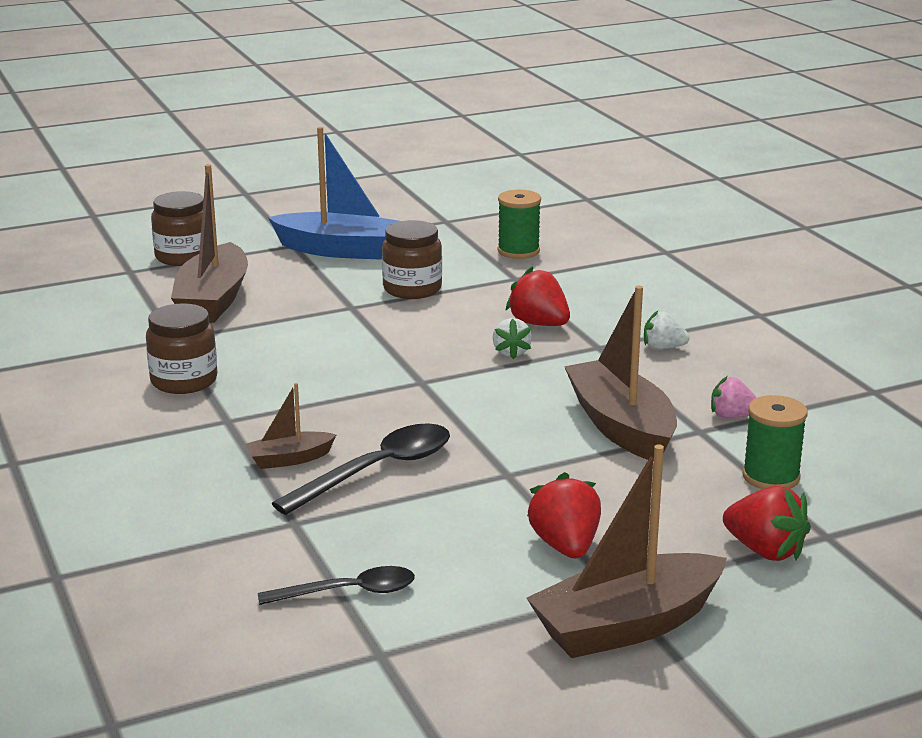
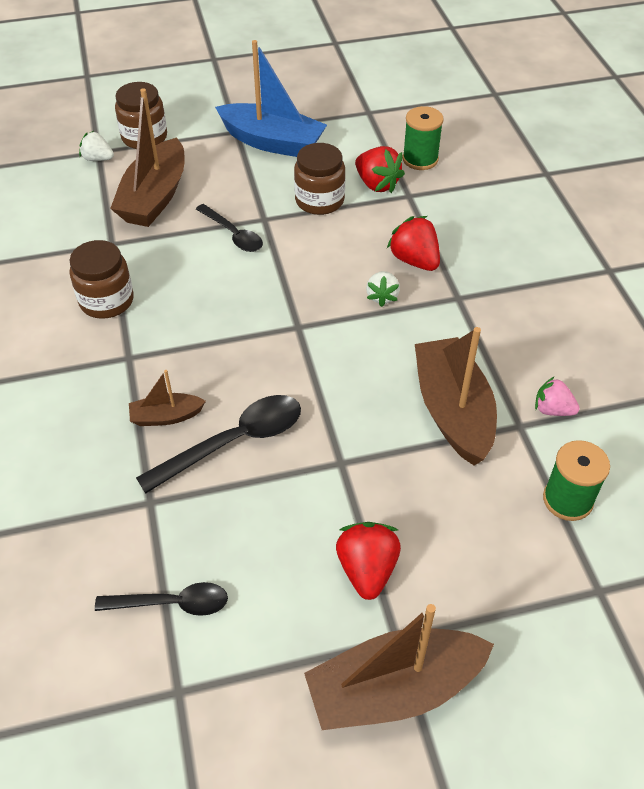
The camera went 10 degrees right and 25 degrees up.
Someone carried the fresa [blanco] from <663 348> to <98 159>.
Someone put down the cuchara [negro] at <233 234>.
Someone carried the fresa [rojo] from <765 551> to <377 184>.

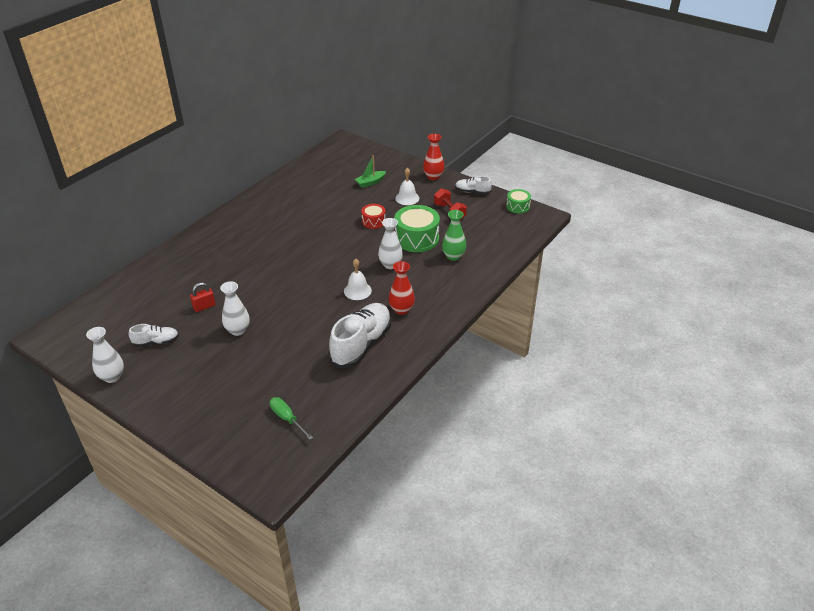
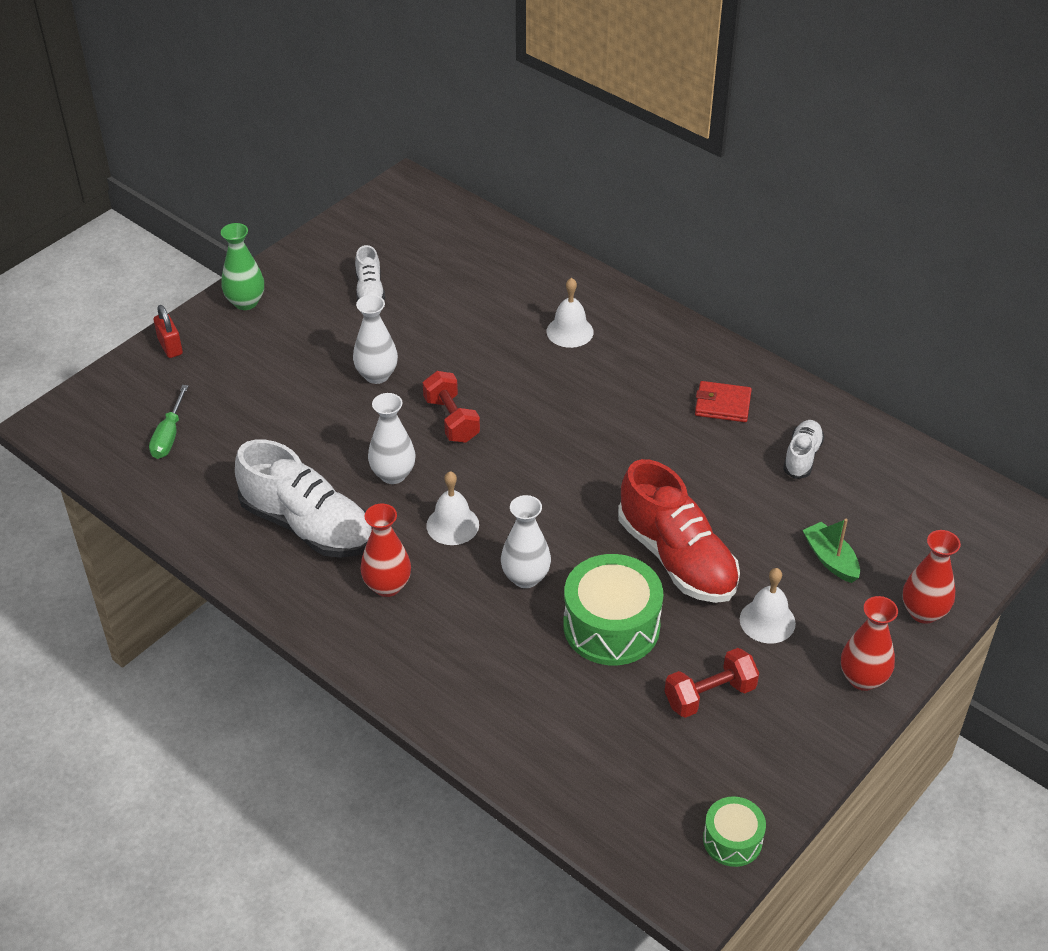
The camera went 95 degrees right and 5 degrees up.
Someone rotated the destornillador [verde] at <287 418> by 135 degrees clockwise.
Someone carried the candado [rojo] from <204 306> to <170 346>.
Someone carried the florero [verde] from <453 256> to <245 302>.
Someone carried the florero [blanco] from <112 377> to <393 474>.
Someone put down the mancuerna [rojo] at <451 420>.
Someone put down the campana [blanco] at <570 331>.
Someone swapped the tambor [rojo] at <373 221> for the zapato [rojo] at <677 558>.
Someone put down the cartera [rojo] at <722 404>.
Someone carried the zapato [blanco] from <472 192> to <802 457>.
Someone put down the florero [rojo] at <923 612>.

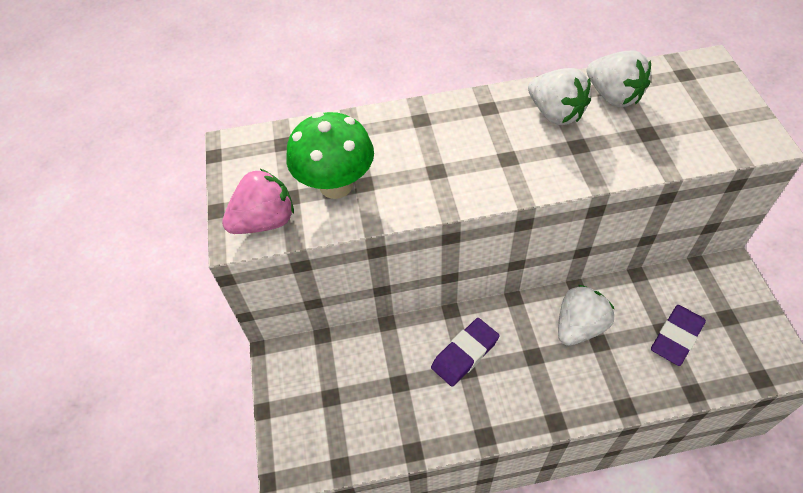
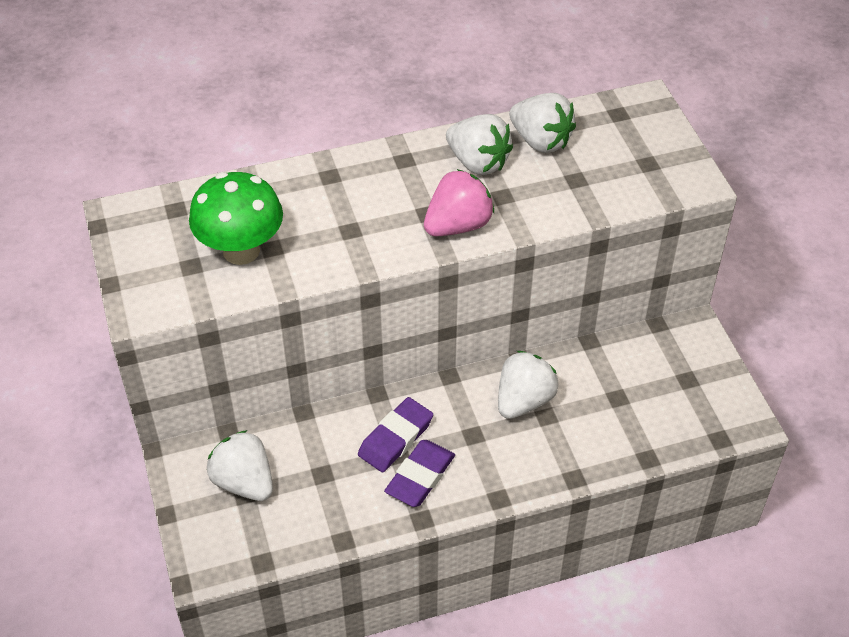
The camera went 10 degrees left and 5 degrees down.
Someone put down the fresa [blanco] at <244 482>.
Someone carried the goma de borrar [morado] from <676 337> to <420 476>.
Someone carried the fresa [rosa] from <264 221> to <458 225>.

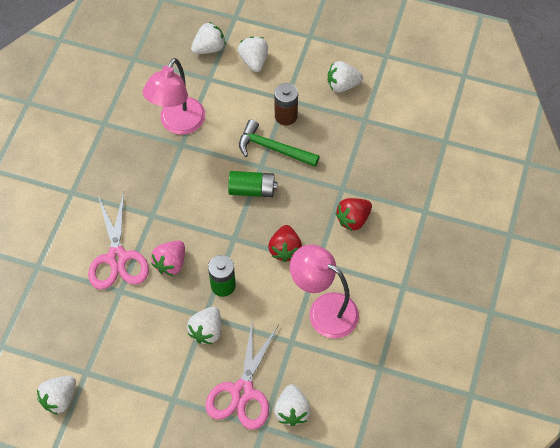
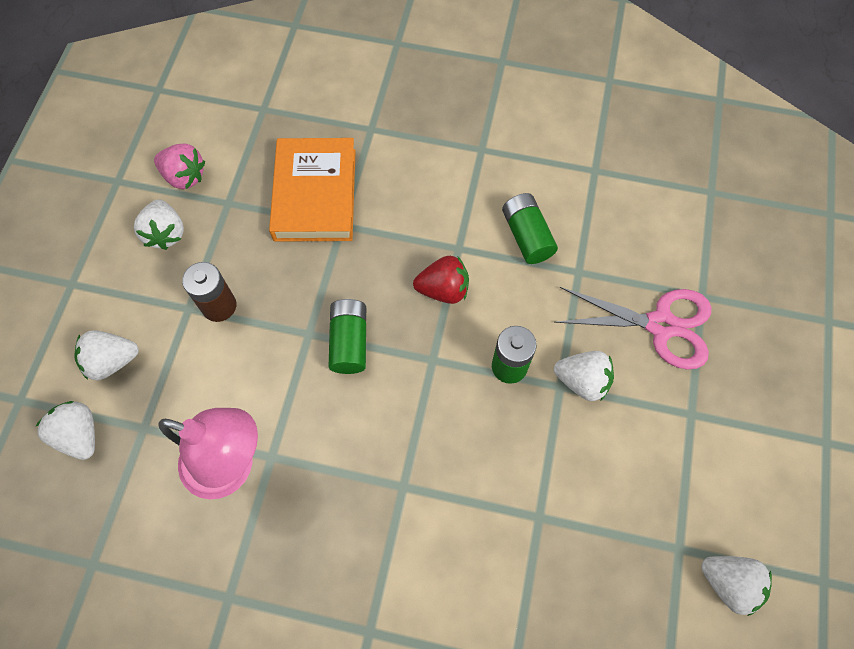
The camera went 95 degrees left and 5 degrees up.
Someone carried the fresa [rosa] from <171 263> to <184 176>.
Someone put down the libro [naranja] at <315 194>.
Someone swapped the lámpara [rosa] at <324 310> for the pila [verde] at <527 236>.
Someone took away the tijeras [rosa] at <117 258>.
Someone took away the martillo [verde] at <273 148>.
Someone took away the fresa [blanco] at <292 410>.
Someone took away the fresa [rojo] at <353 219>.

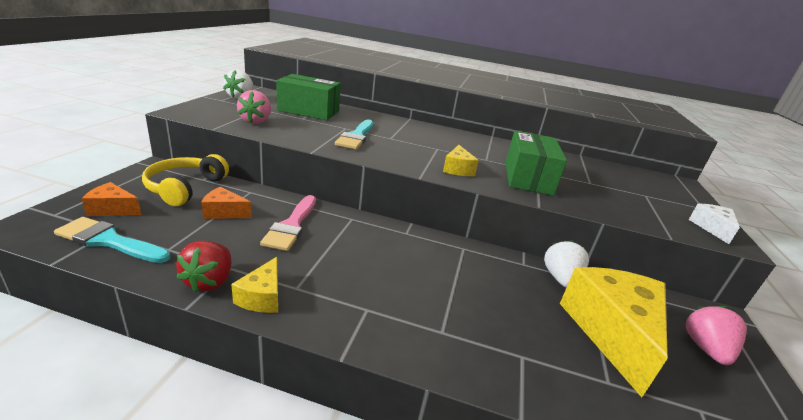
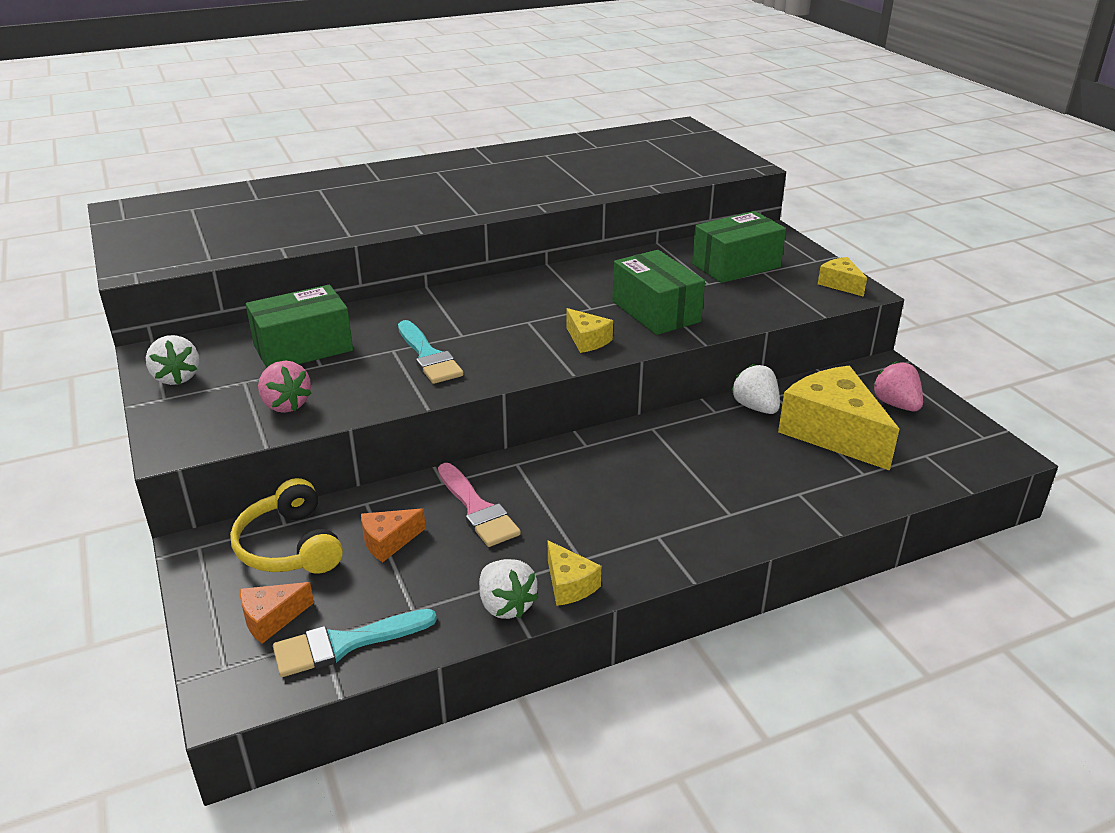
The camera went 35 degrees left and 5 degrees up.
Someone repainted the fresa [rojo] at <209 281>, which became the fresa [blanco] at <506 605>.
Someone put down the caja [verde] at <736 265>.
Someone repainted the queso [blanco] at <712 228>, which became the queso [amarillo] at <840 284>.

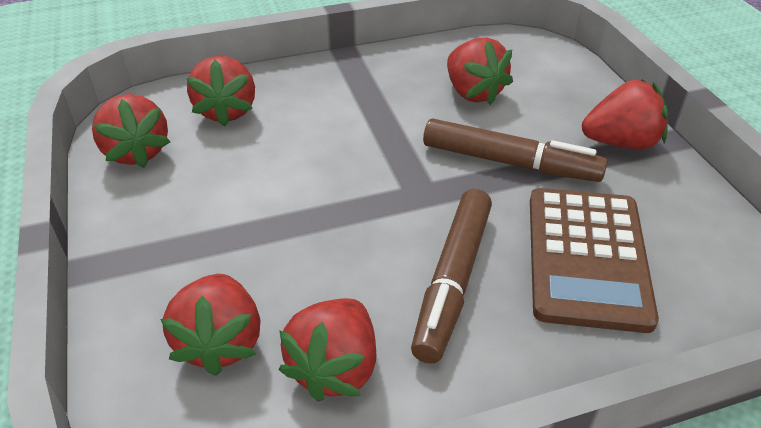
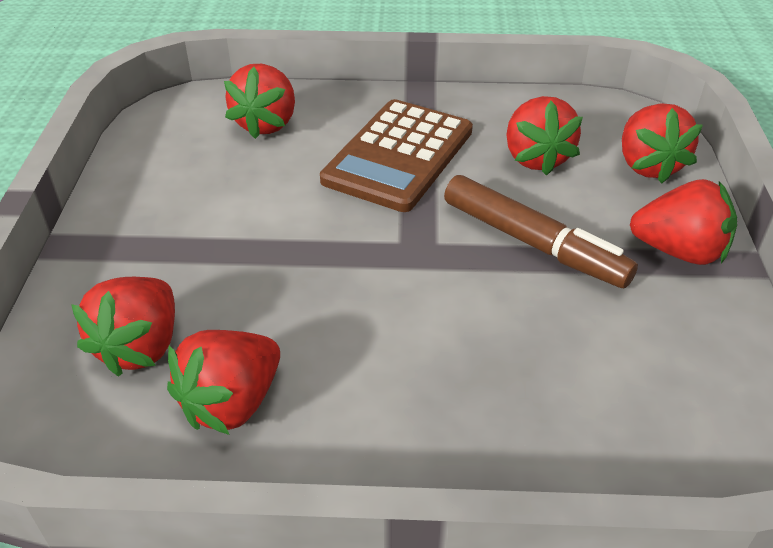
The camera went 20 degrees right and 0 degrees up.
Someone carried the calculadora [marrón] from <587 257> to <399 156>.
Someone carried the fresa [rojo] from <136 152> to <648 165>.
Someone took away the rotulador [marrón] at <452 281>.

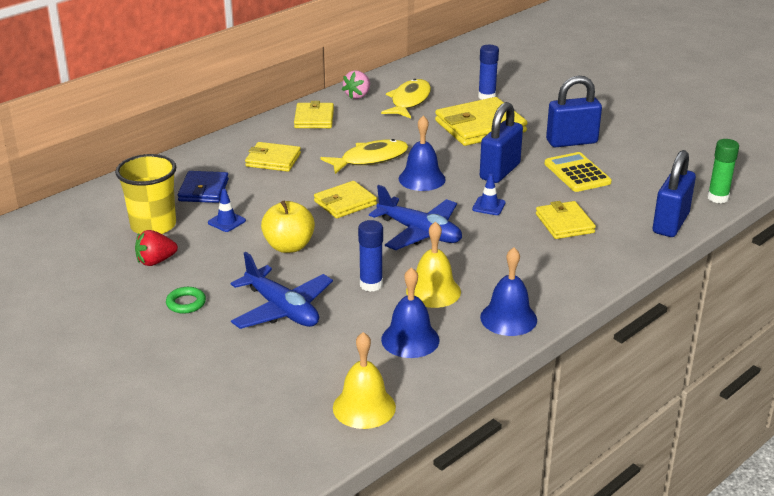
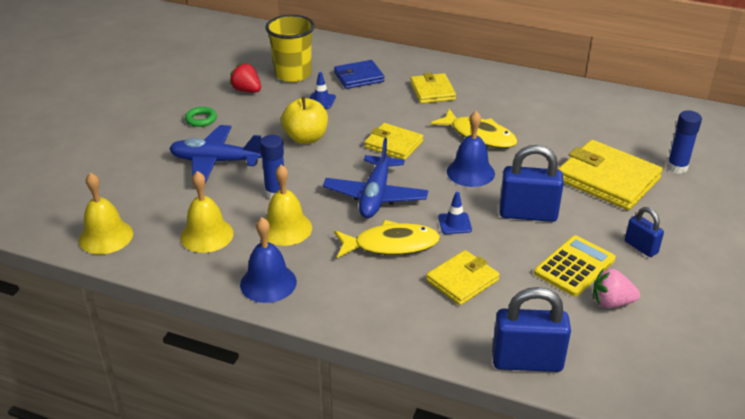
The camera went 65 degrees right and 5 degrees up.
Someone rotated the avión [azul] at <282 309> by 75 degrees clockwise.
Someone repainted the campana [azul] at <410 339>, which became the campana [amarillo] at <207 235>.
Someone carried the pez [amarillo] from <409 101> to <391 245>.
Someone carried the fresa [rosa] from <358 95> to <611 302>.
Someone scaled the candado [azul] at <571 142> by 0.57.
Someone took away the cartera [amarillo] at <314 118>.
Someone took away the barra de pegamento [verde] at <717 198>.

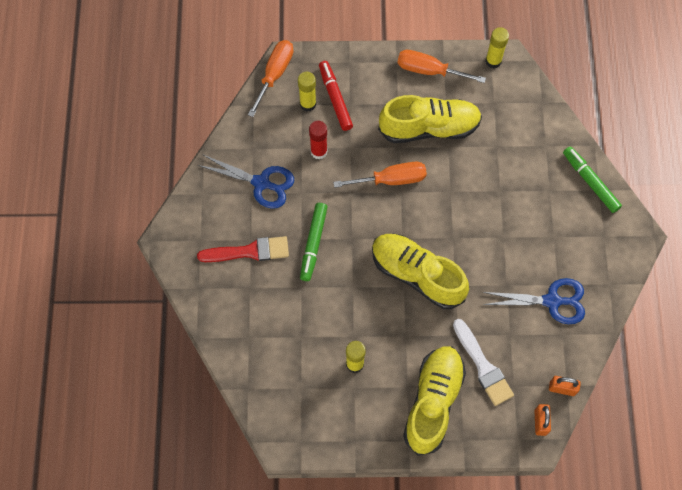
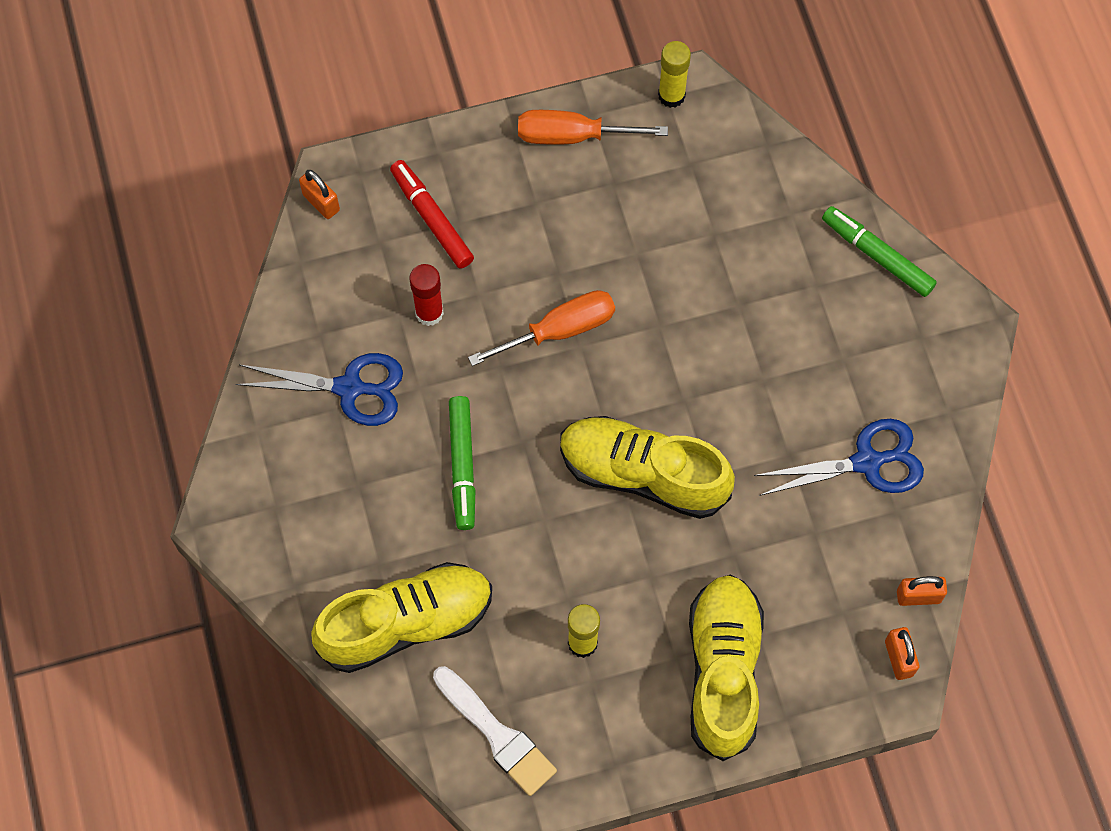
The camera went 15 degrees left and 0 degrees up.
Someone swapped the destornillador [naranja] at <275 74> for the candado [naranja] at <321 202>.
Someone carried the zapato [amarillo] from <429 128> to <406 623>.
Someone carried the pincel [blanco] from <483 366> to <497 734>.
Someone took away the pincel [rojo] at <249 251>.
Someone took away the barra de pegamento [amarillo] at <308 104>.

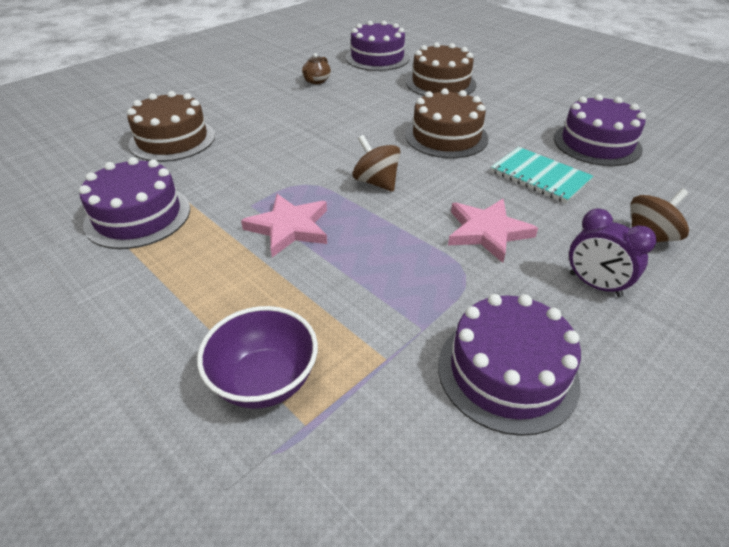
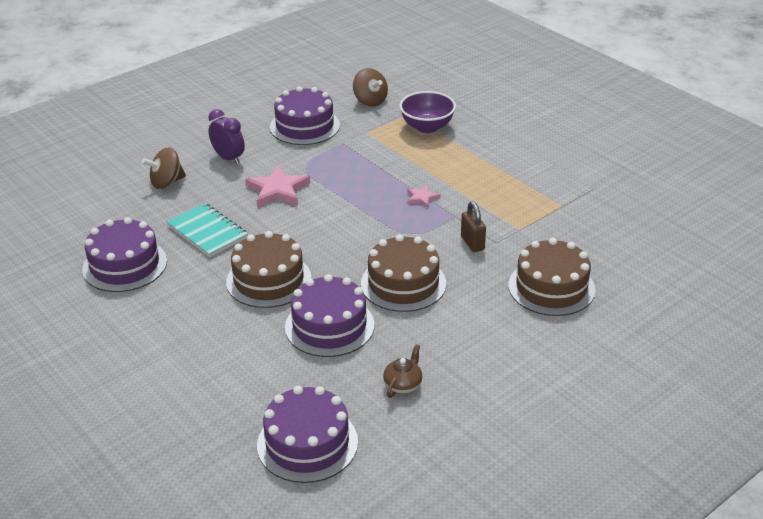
The camera went 175 degrees left and 5 degrees down.
Someone carried the tarta [morado] from <138 216> to <329 326>.
Someone carried the peonza [marrón] from <376 182> to <370 101>.
Someone carried the tarta [marrón] from <440 83> to <403 283>.
Someone scaled the estrella [rosa] at <289 228> by 0.53.
Someone put down the candado [marrón] at <472 243>.

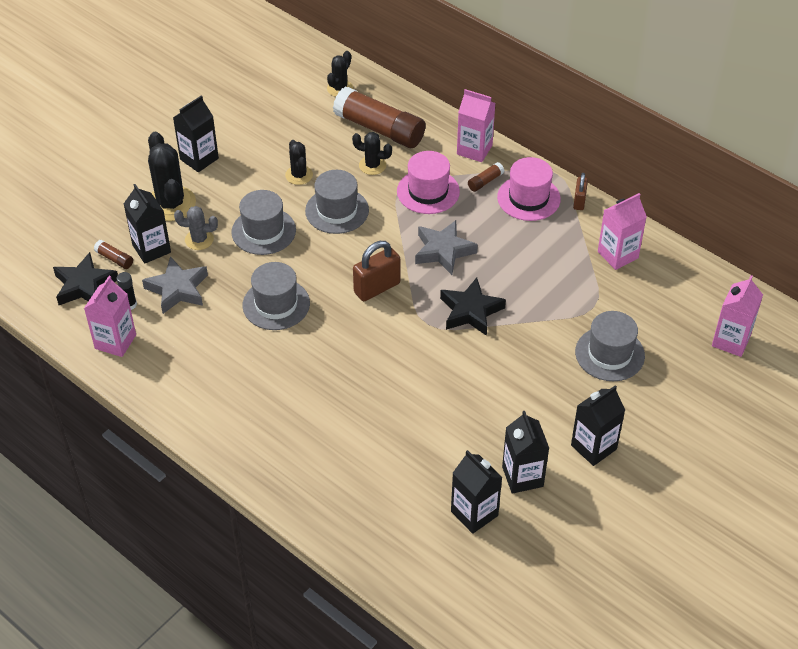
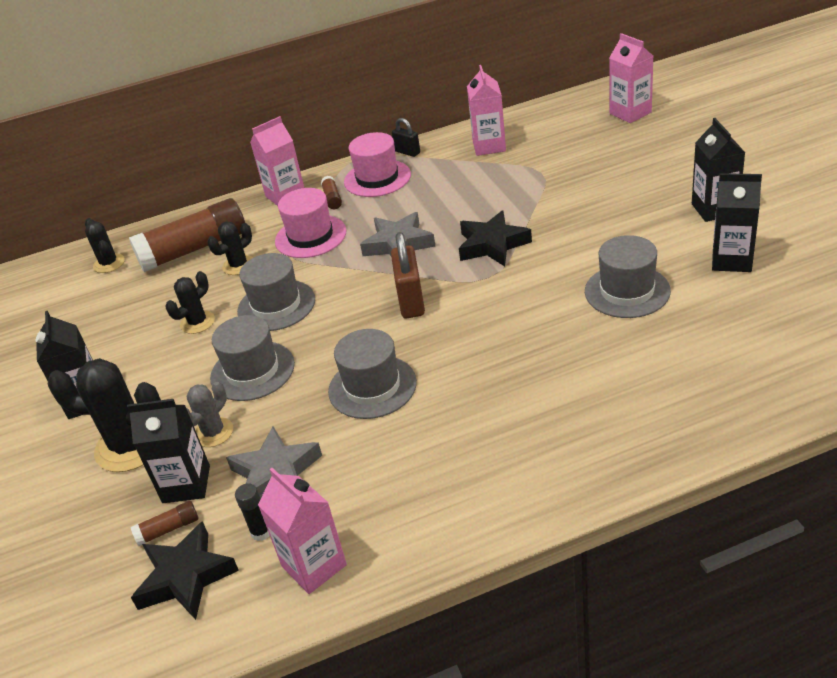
The camera went 55 degrees left and 10 degrees down.
Someone rotated the cactus [negro] at <299 175> by 60 degrees counterclockwise.
Someone repainted the candado [marrón] at <579 201>, which became the candado [negro] at <407 152>.
Someone carried the sombrero [gris] from <609 354> to <627 291>.
Someone took away the cartón de leche [negro] at <474 513>.

